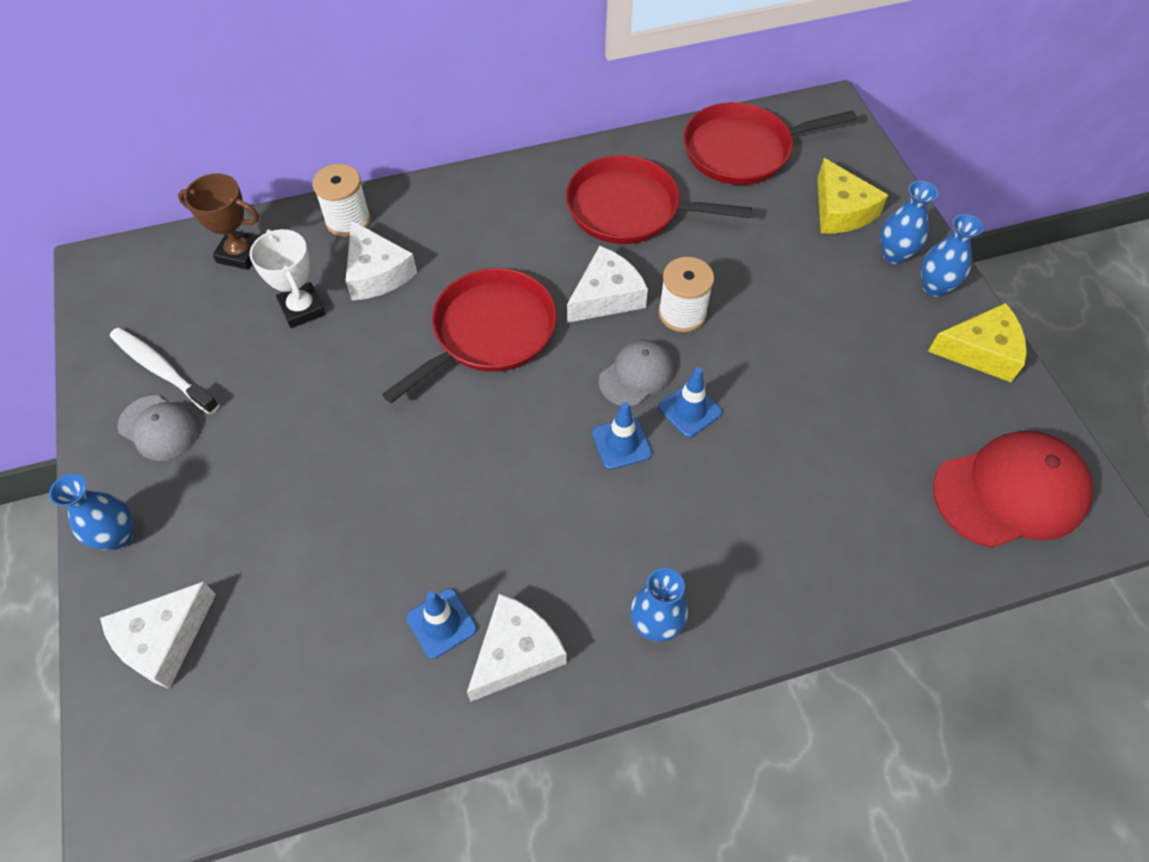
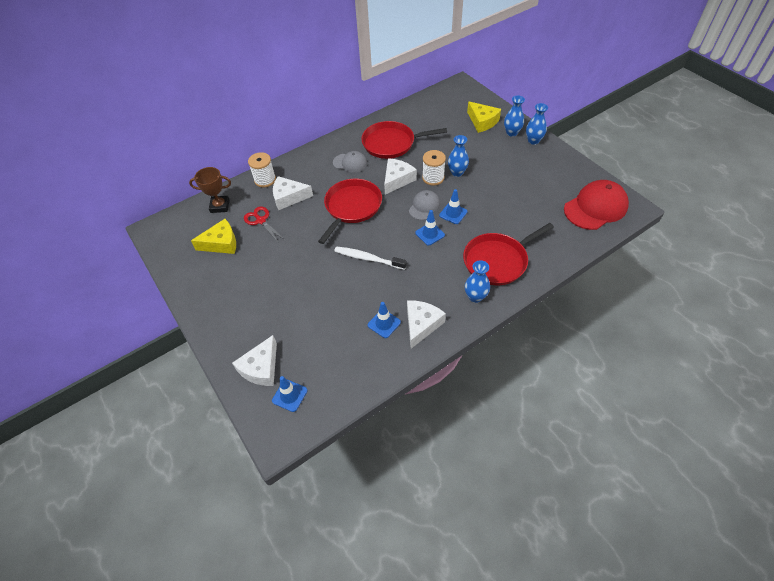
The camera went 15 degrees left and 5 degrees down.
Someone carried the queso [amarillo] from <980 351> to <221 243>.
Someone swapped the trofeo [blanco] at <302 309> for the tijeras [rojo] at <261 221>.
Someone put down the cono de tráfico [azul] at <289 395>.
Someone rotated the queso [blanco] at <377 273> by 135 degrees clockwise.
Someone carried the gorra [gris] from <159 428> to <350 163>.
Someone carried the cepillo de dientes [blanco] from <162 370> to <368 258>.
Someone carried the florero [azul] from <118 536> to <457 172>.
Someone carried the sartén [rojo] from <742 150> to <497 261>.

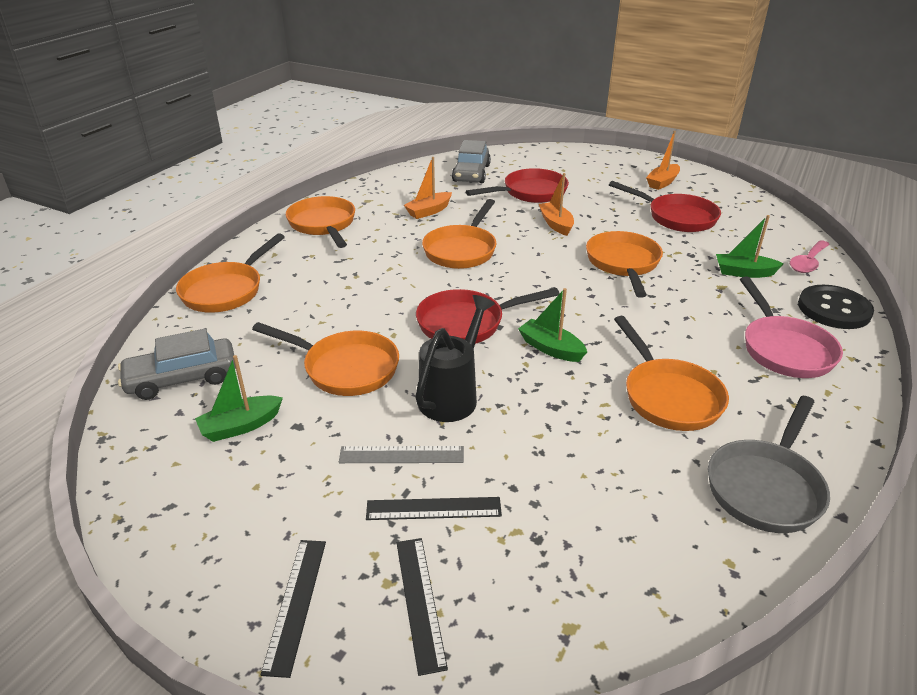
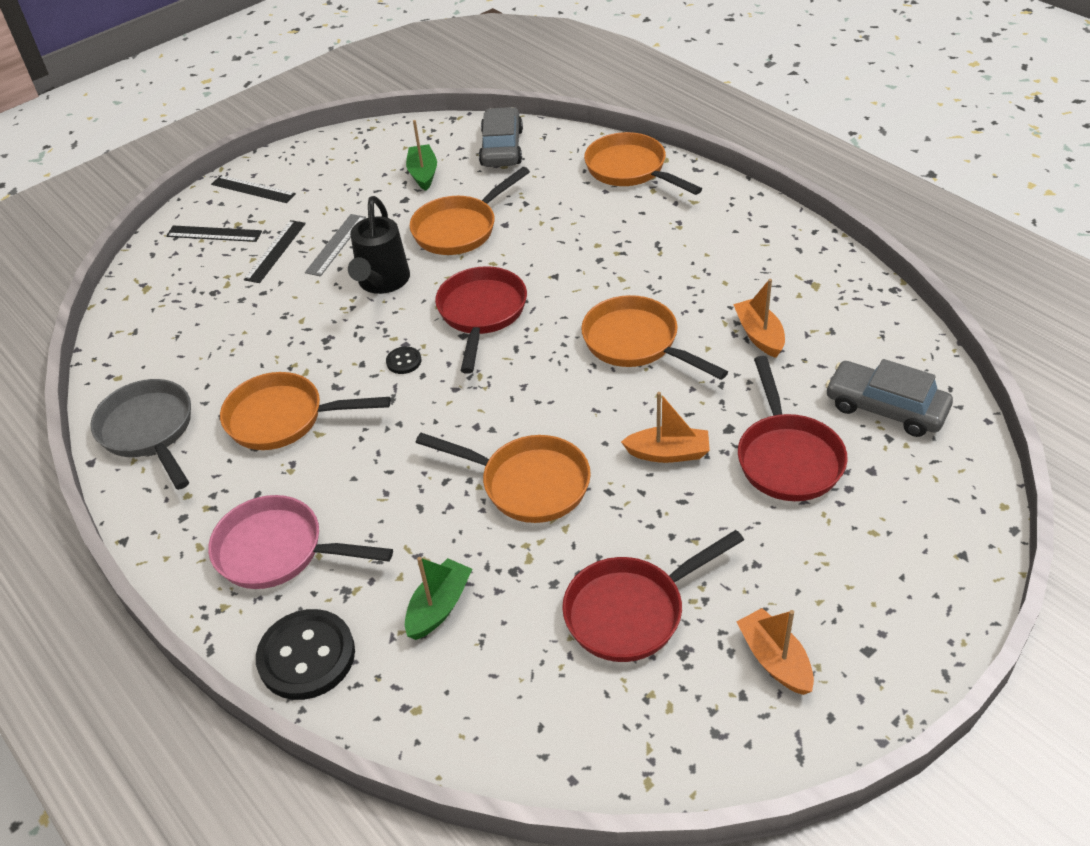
The camera went 115 degrees right and 10 degrees up.
Someone rotated the regadera [negro] at <452 395> by 45 degrees clockwise.
Someone swapped the barco [verde] at <551 348> for the botón [negro] at <404 361>.
Someone took away the sartén [naranja] at <323 225>.
Someone took away the cuchara [rosa] at <807 263>.

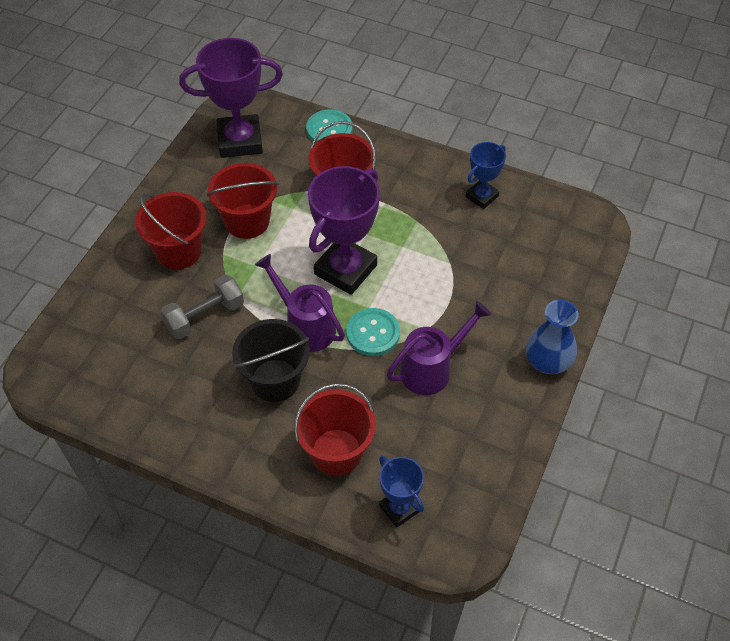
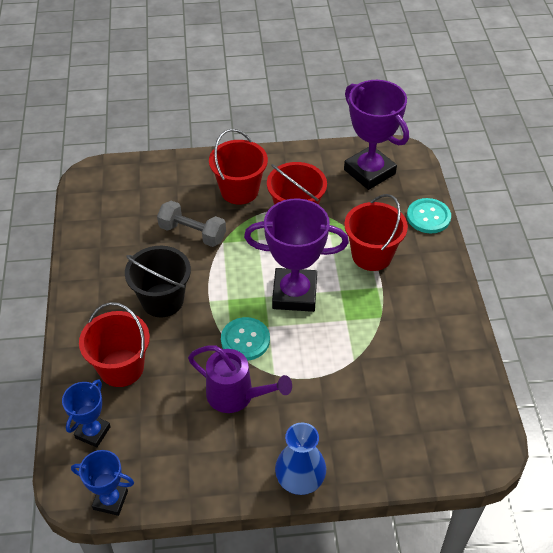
The camera went 60 degrees right and 5 degrees down.
Someone carried the trofeo [azul] from <481 196> to <110 500>.
Someone took away the regadera [morado] at <305 326>.

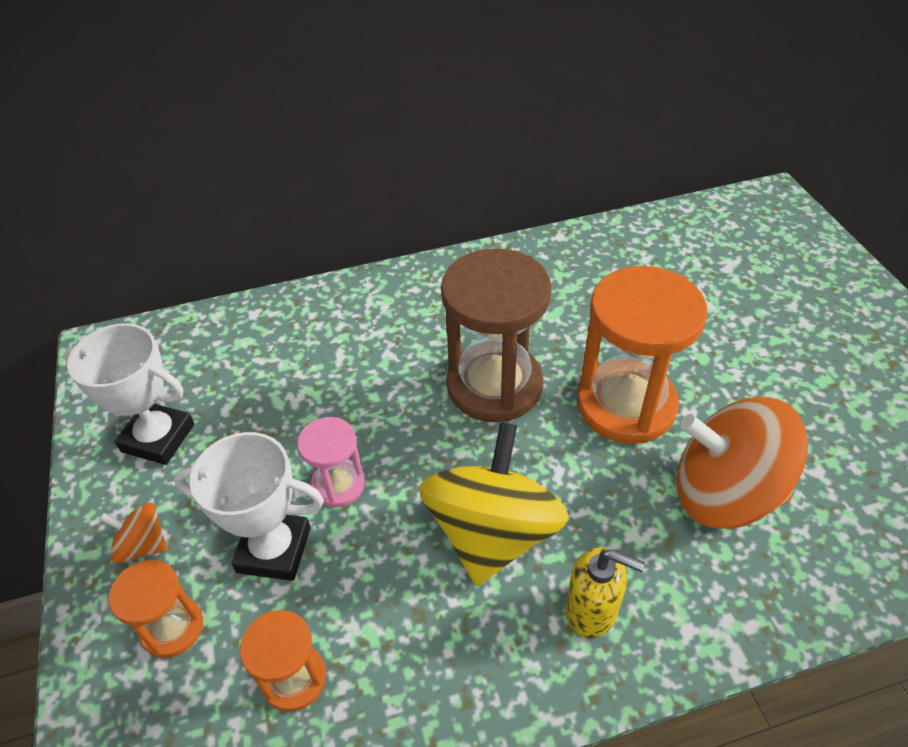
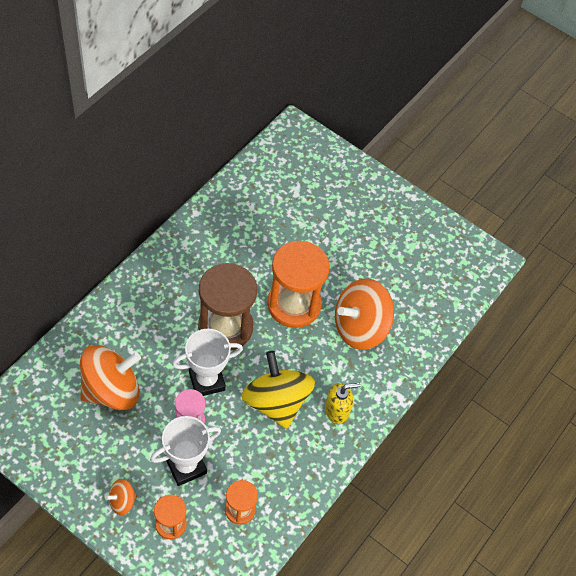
The camera went 45 degrees left and 10 degrees up.
Someone put down the peonza [naranja] at <111 390>.
Someone carried the trofeo [blanco] from <158 438> to <207 381>.

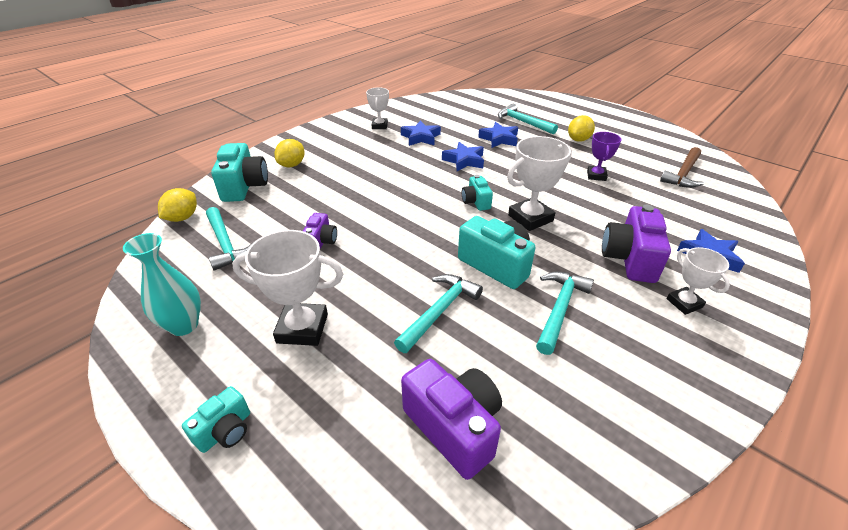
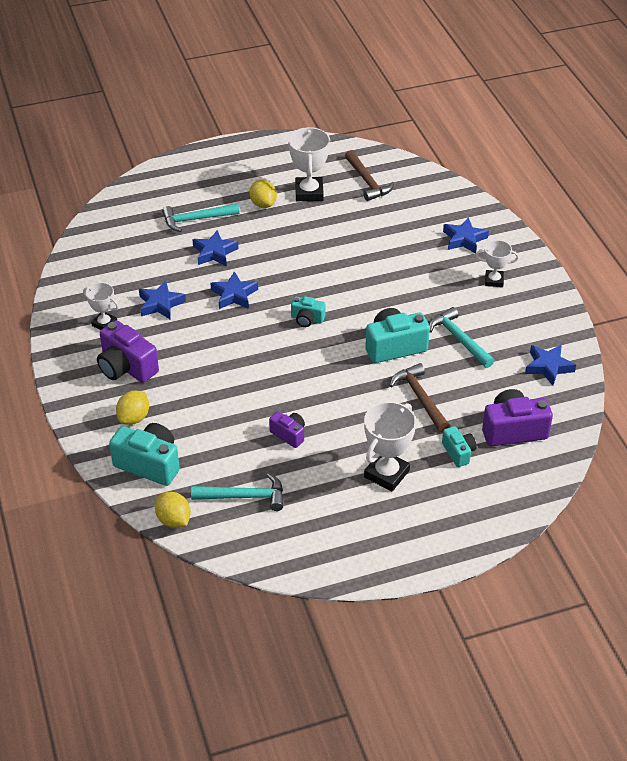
The camera went 60 degrees left and 5 degrees up.
Someone carried the cámara [morado] from <629 259> to <126 367>.
Someone rotated the limón [amarillo] at <292 165> by 60 degrees clockwise.
Someone carried the trofeo [blanco] from <530 218> to <309 192>.
Someone repainted the martillo [turquesa] at <440 311>, which became the martillo [marrón] at <420 397>.
Someone carried the cámara [turquesa] from <225 431> to <458 452>.
Someone put down the estrella [azul] at <548 367>.
Someone took away the florero [turquesa] at <184 325>.
Someone took away the trofeo [morado] at <596 176>.

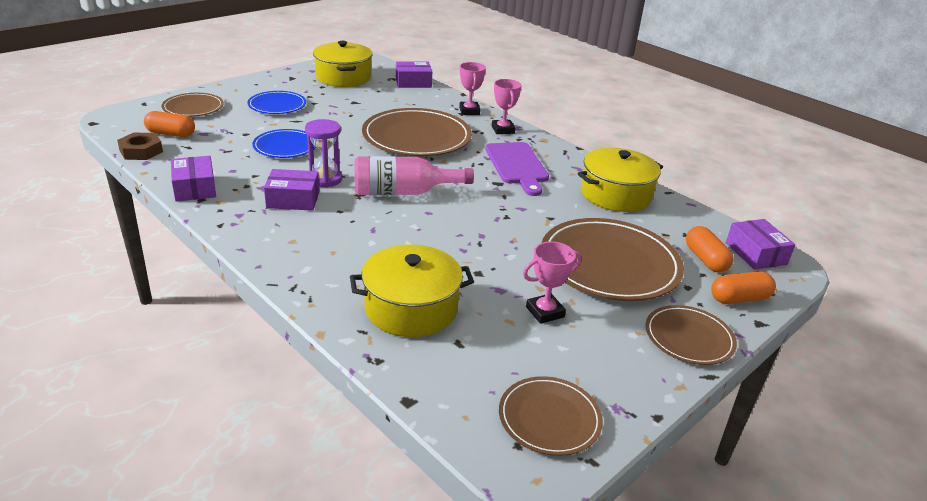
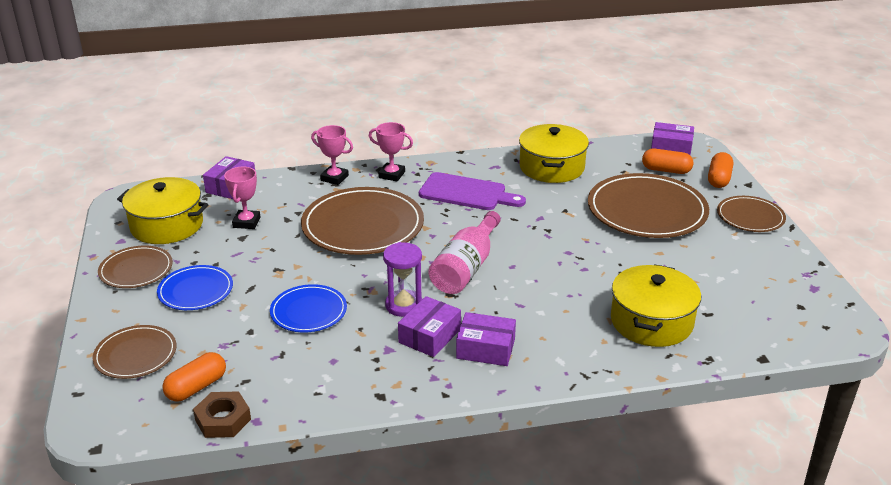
The camera went 55 degrees left and 0 degrees up.
Someone carried the plato [marrón] from <549 418> to <136 270>.
Someone carried the trofeo [rosa] from <545 312> to <246 222>.
Someone carried the caja [morado] from <194 188> to <485 349>.

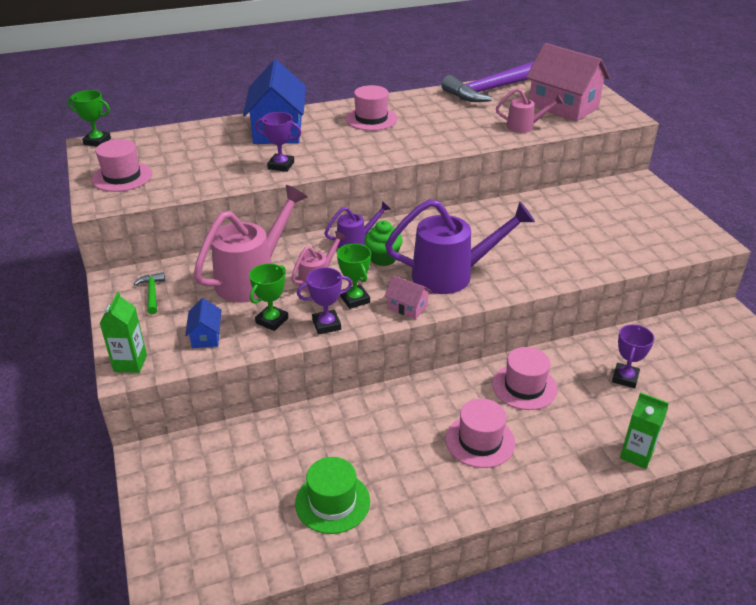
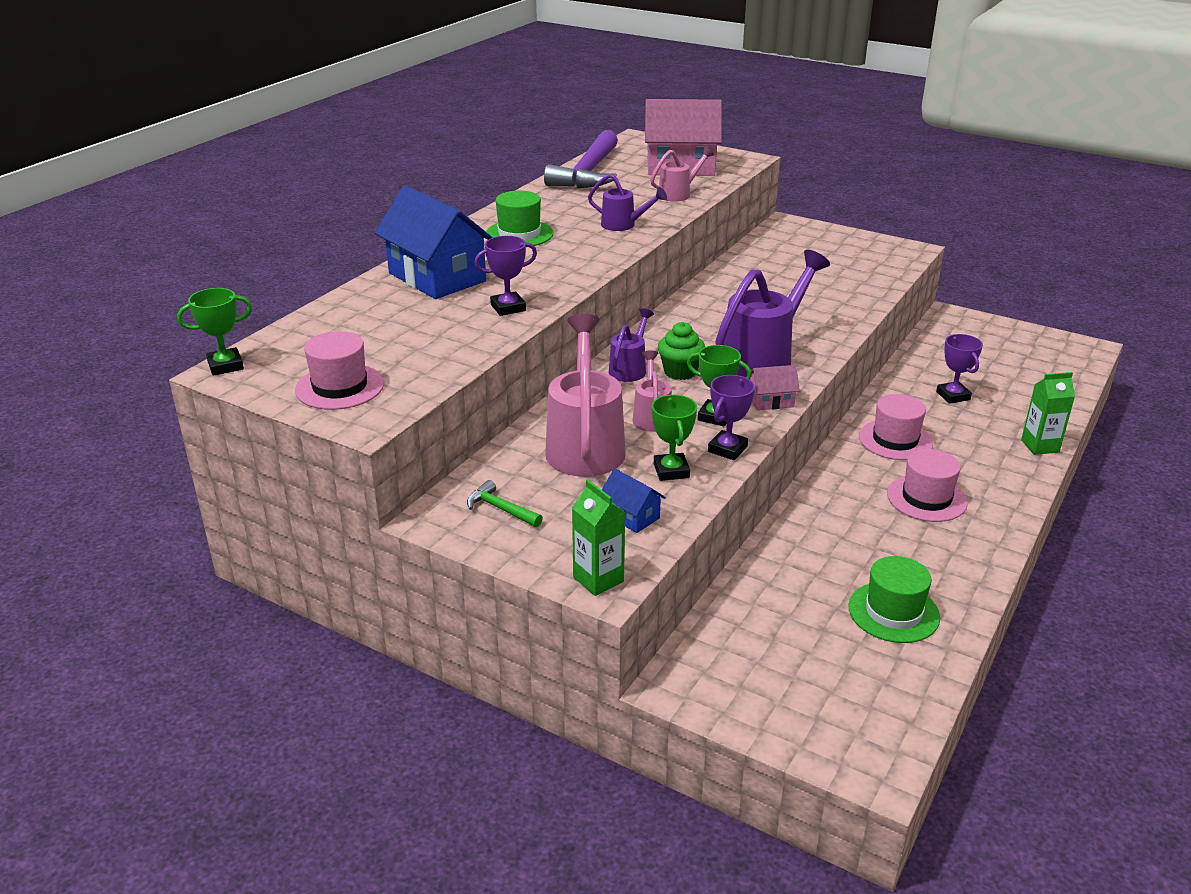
The camera went 40 degrees left and 5 degrees down.
Someone repainted the sombrero [rosa] at <371 119>, which became the sombrero [verde] at <519 234>.
Someone put down the regadera [morado] at <623 225>.

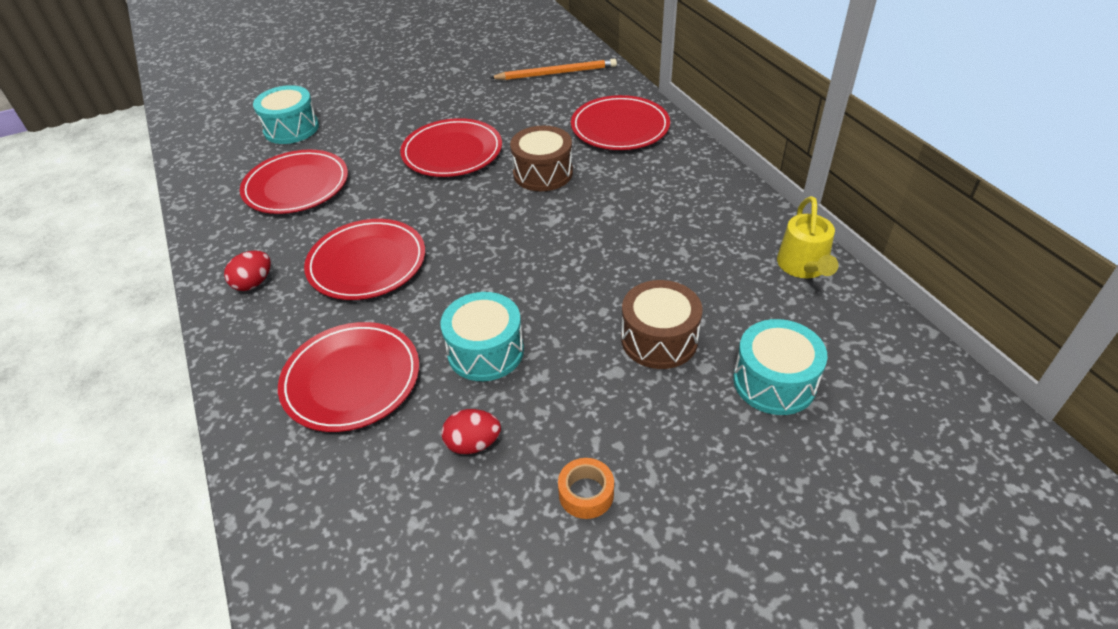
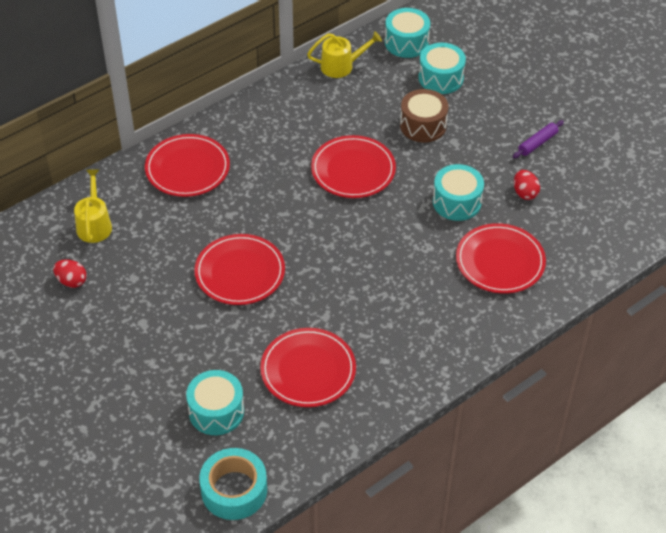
The camera went 105 degrees left and 5 degrees up.
Someone carried the huevo [rojo] from <254 283> to <71 281>.
Someone swapped the lápiz [naranja] at <556 73> for the regadera [amarillo] at <94 224>.
Someone put down the cinta adhesiva [turquesa] at <234 490>.
Someone carried the plato [rojo] from <367 263> to <353 170>.
Someone put down the tambor [turquesa] at <406 42>.
Someone swapped the cinta adhesiva [naranja] at <586 493> for the rodillo [morado] at <537 143>.
Someone took away the tambor [marrón] at <543 173>.

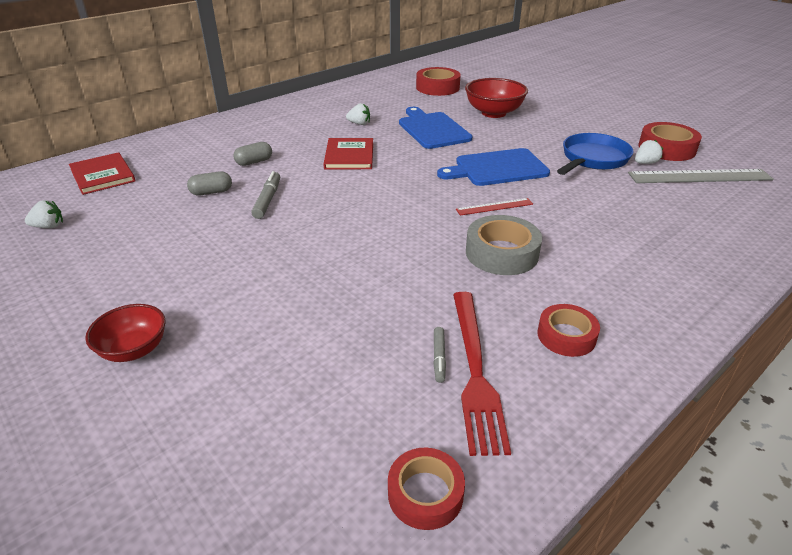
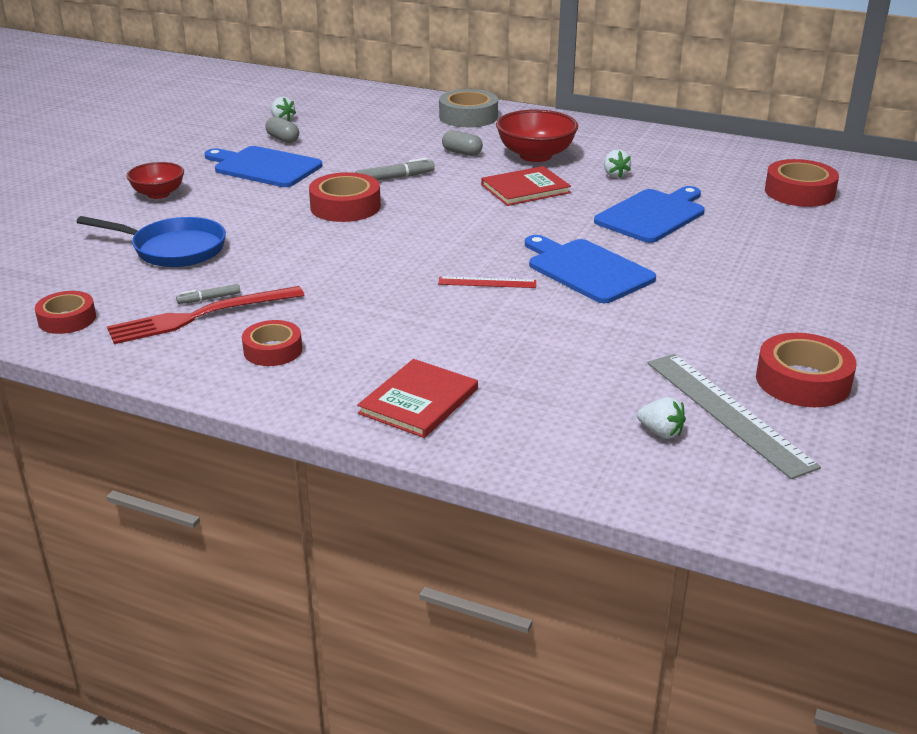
The camera went 65 degrees right and 5 degrees down.
Someone carried the sartén [azul] from <592 159> to <173 249>.
Someone put down the tabla de cortar [azul] at <264 167>.
Someone carried the cápsula [gris] from <211 192> to <283 139>.
Someone put down the cinta adhesiva [rojo] at <345 206>.
Someone carried the libro [rojo] from <103 175> to <419 401>.
Someone rotated the regla [rojo] at <494 207> by 45 degrees counterclockwise.
Someone carried the cinta adhesiva [gris] from <501 253> to <468 116>.
Someone carried the cuenco [rojo] from <493 113> to <535 155>.
Someone carried the fresa [blanco] from <645 163> to <660 432>.

